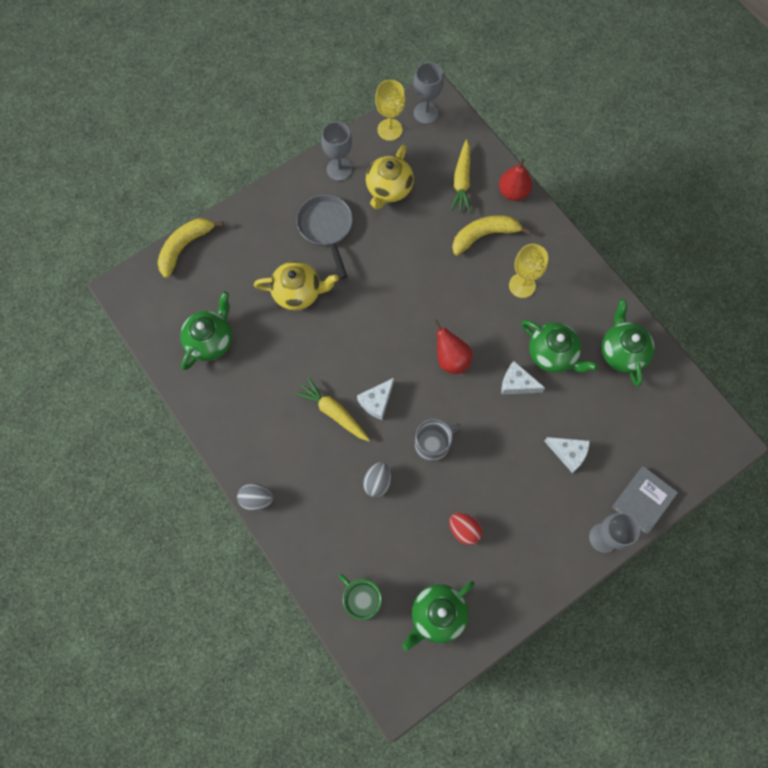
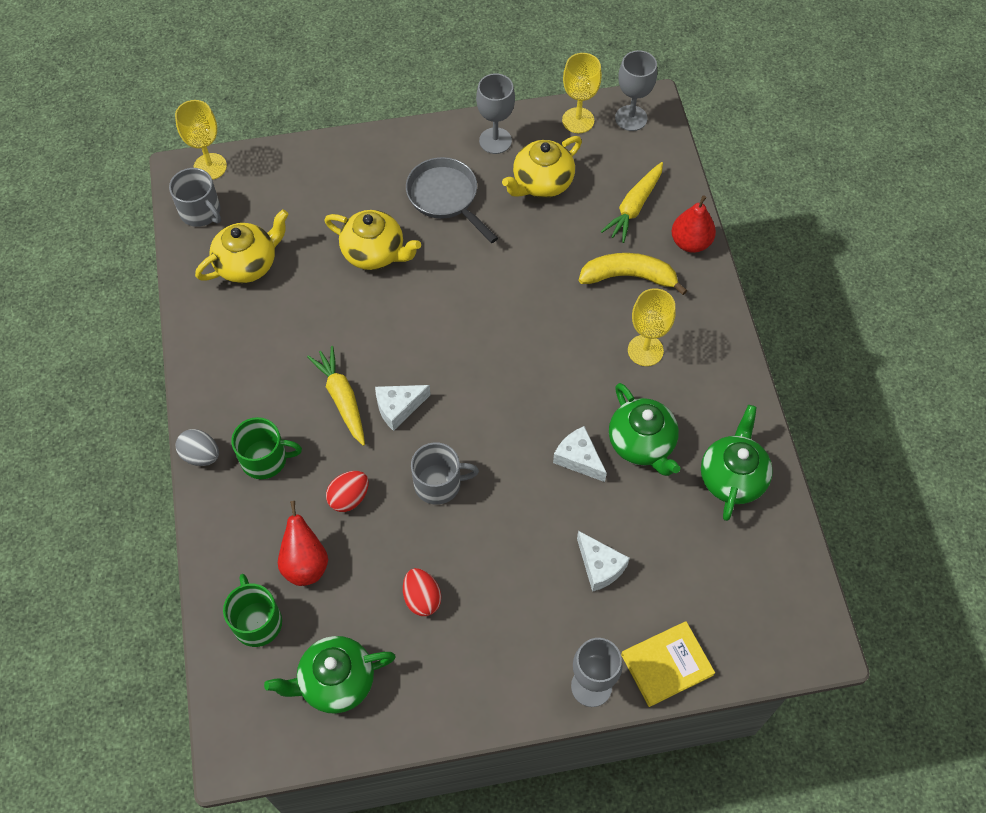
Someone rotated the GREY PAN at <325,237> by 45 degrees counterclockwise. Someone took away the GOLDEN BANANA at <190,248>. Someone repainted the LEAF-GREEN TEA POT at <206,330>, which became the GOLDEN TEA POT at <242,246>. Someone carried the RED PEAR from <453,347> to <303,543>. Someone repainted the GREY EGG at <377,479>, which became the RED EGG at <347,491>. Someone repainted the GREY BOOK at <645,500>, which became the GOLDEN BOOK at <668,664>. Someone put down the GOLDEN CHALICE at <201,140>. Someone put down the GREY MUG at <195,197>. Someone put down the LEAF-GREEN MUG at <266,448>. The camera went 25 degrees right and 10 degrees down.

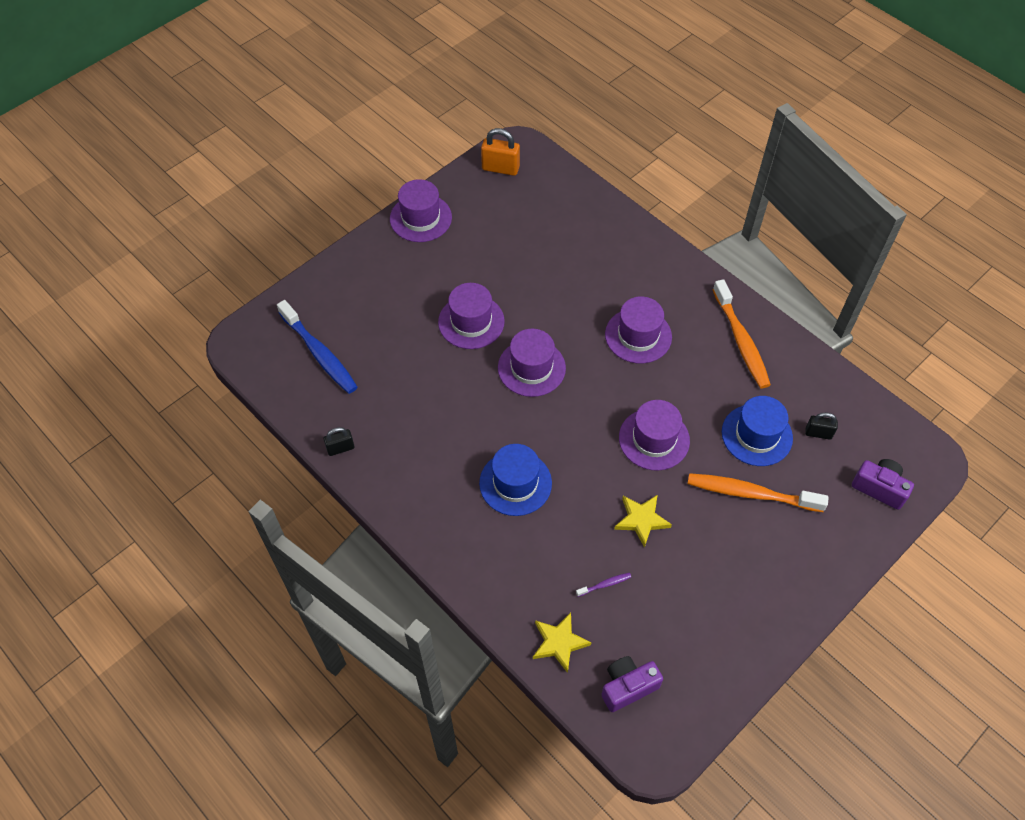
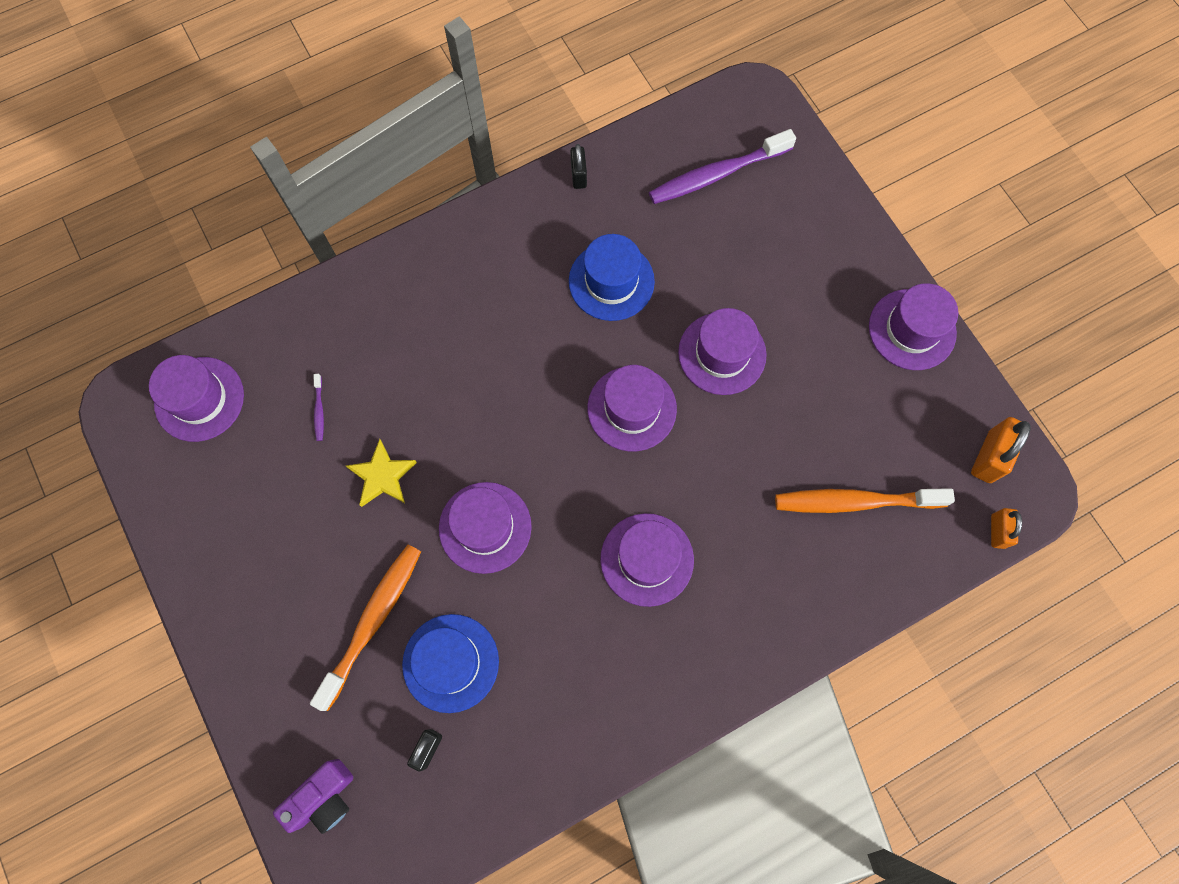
Someone carried the ORANGE-COLOURED TOOTH BRUSH from <742,333> to <865,500>. Someone repainted the COBALT TOOTH BRUSH at <317,347>, which became the VIOLET TOOTH BRUSH at <722,166>. Someone carried the COBALT HAT from <515,480> to <612,277>. Someone took away the GOLDEN STAR SHAPE at <562,642>. Someone swapped the VIOLET COMPACT CAMERA at <632,684> for the VIOLET HAT at <196,398>. Someone put down the ORANGE-COLOURED LOCK at <1006,528>. The camera went 105 degrees right and 15 degrees up.

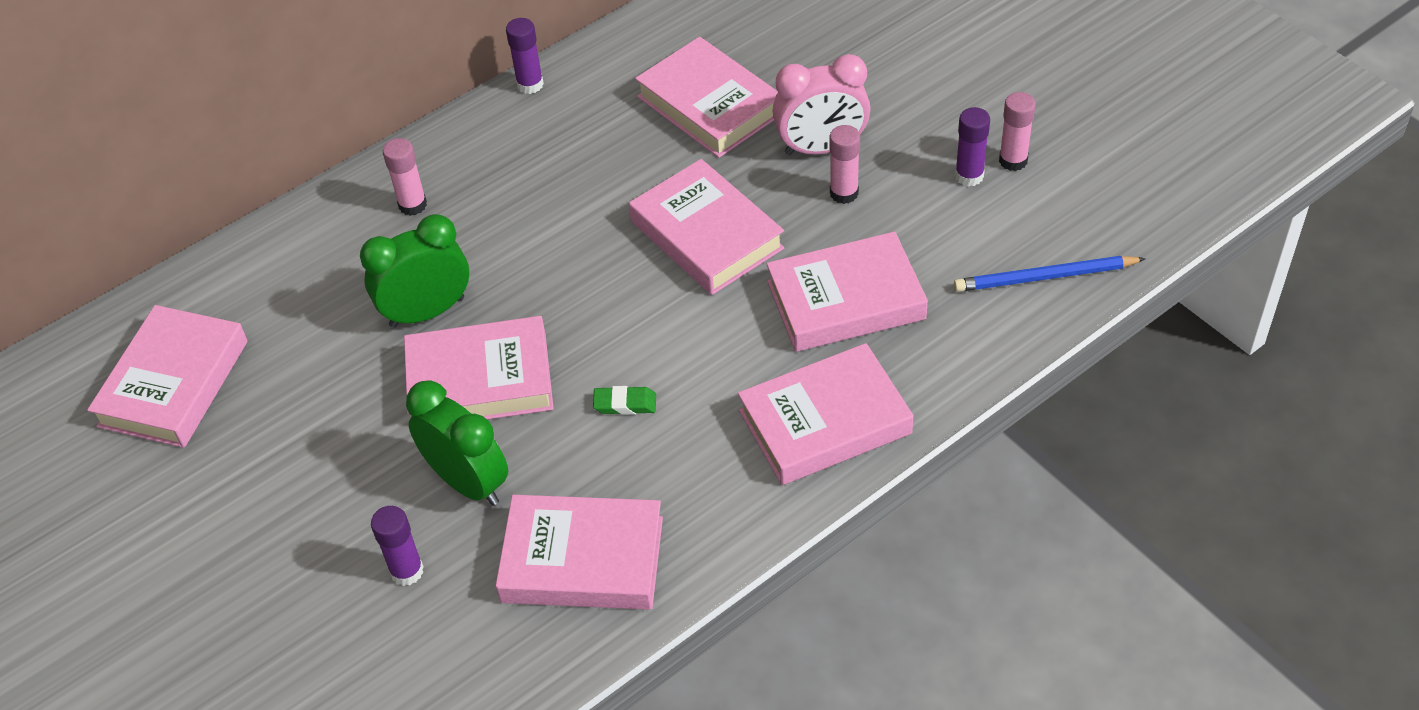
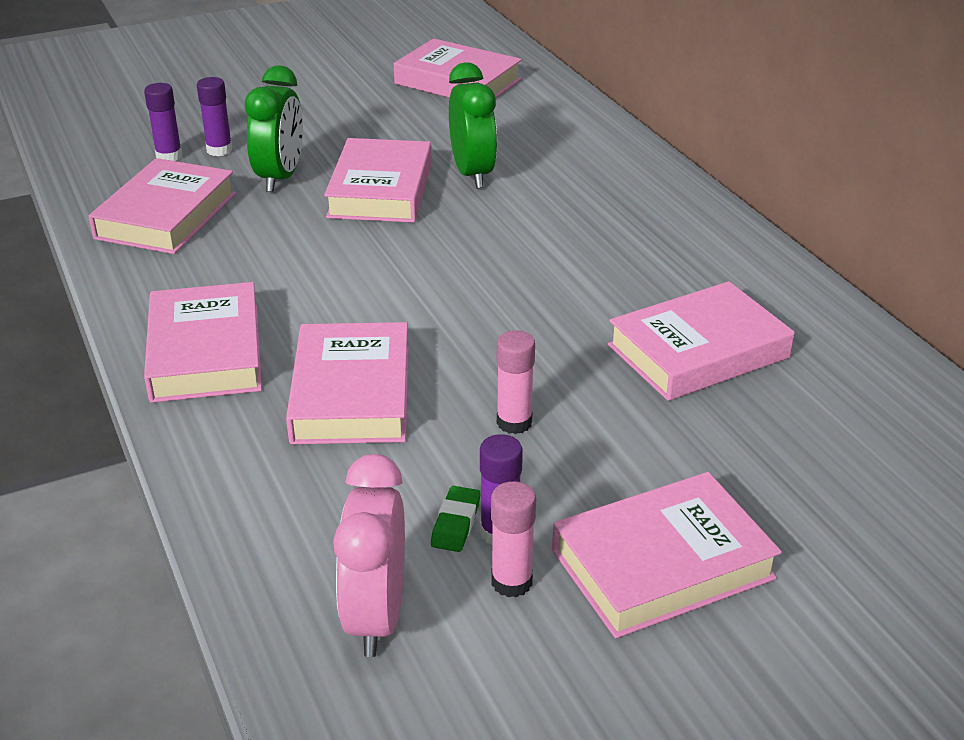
Someone carried the VIOLET STICK OF GLUE from <525,56> to <163,122>. Someone carried the ROSE-PINK ALARM CLOCK from <822,104> to <369,555>. Someone took away the ROSE-PINK STICK OF GLUE at <405,177>. Someone carried the ROSE-PINK BOOK from <707,227> to <667,555>. Someone took away the COBALT PENCIL at <1050,274>. Someone rotated the LEAF-GREEN ALARM CLOCK at <457,443> by 45 degrees counterclockwise. Someone carried the LEAF-GREEN GUM ERASER from <624,400> to <455,519>. The camera went 100 degrees right and 15 degrees down.

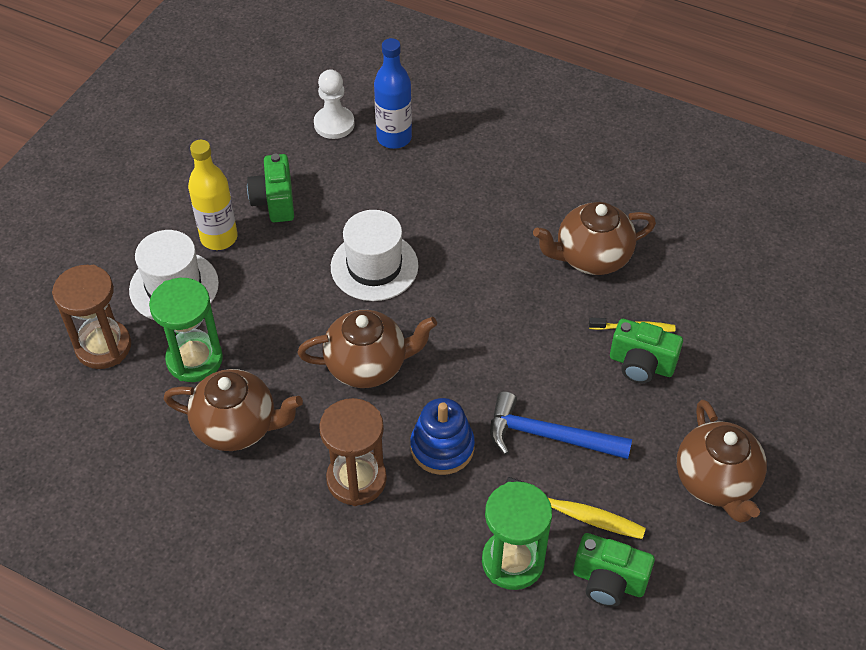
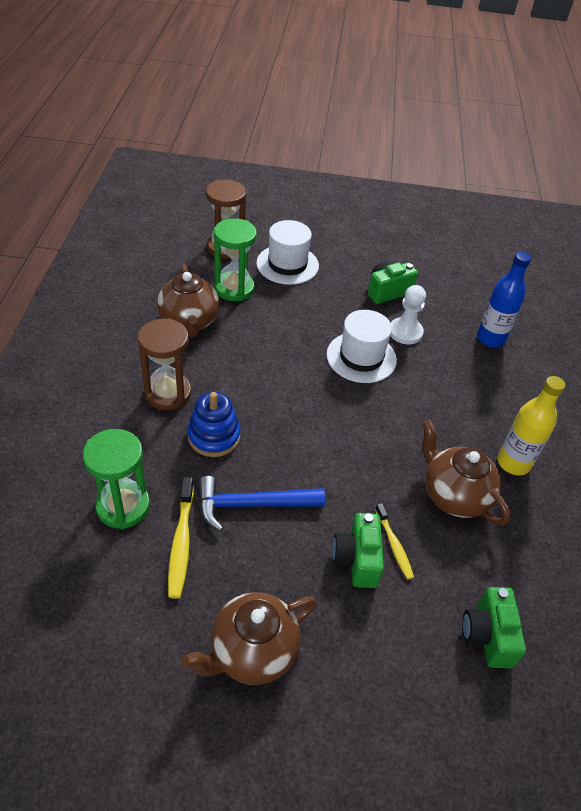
Someone carried the WHITE GAME PAWN from <334,104> to <408,314>. Someone carried the GOLDEN DRINK BOTTLE from <213,195> to <531,425>. Someone took away the BROWN TEA POT at <367,349>. Someone rotated the COBALT HAMMER at <561,425> by 90 degrees counterclockwise. Someone carried the LEAF-GREEN COMPACT CAMERA from <614,570> to <494,627>. The camera went 65 degrees right and 5 degrees down.

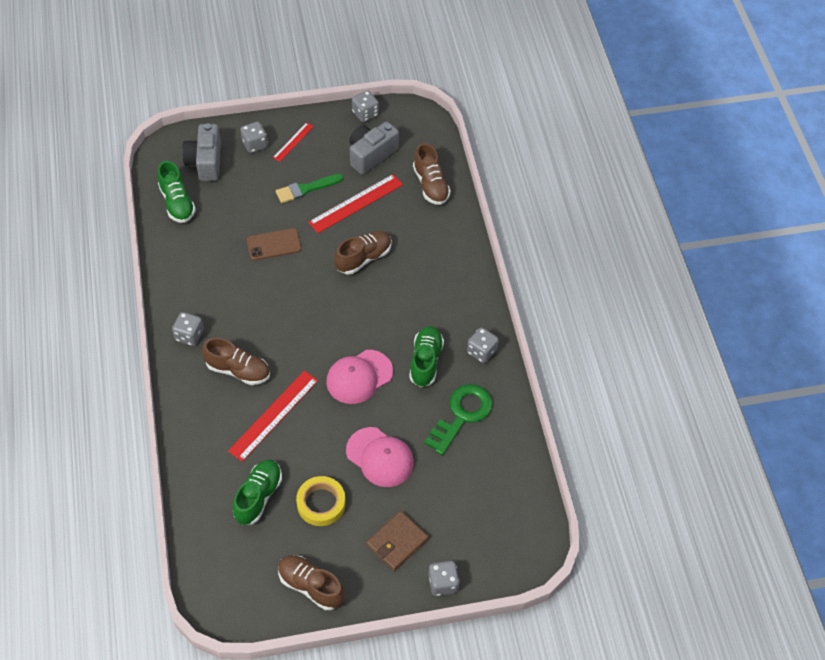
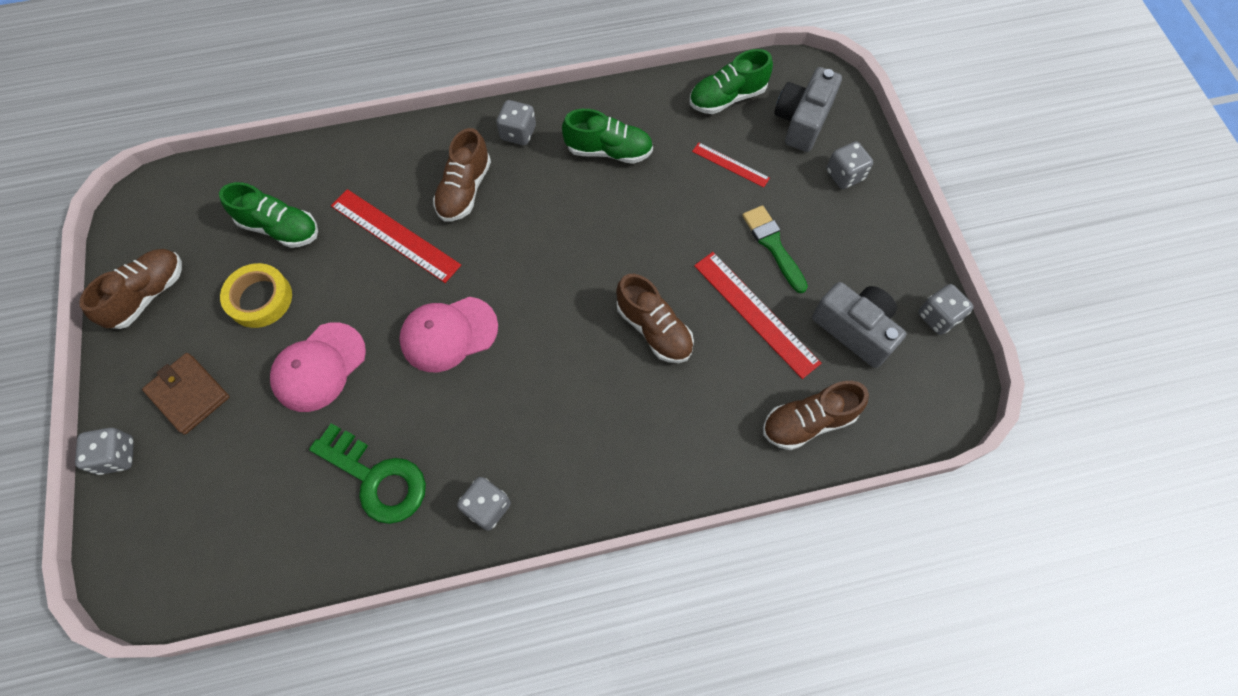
Someone carried the RED MEASURING STICK from <293,142> to <731,165>. Someone rotated the GREY COMPACT CAMERA at <201,152> by 60 degrees counterclockwise. Someone took away the BROWN SMARTPHONE at <274,244>. Someone carried the LEAF-GREEN LACE-UP SHOE from <426,356> to <607,136>. Someone rotated the ROSE-PINK PEAKED CAP at <359,377> by 75 degrees counterclockwise. The camera went 90 degrees right and 10 degrees up.

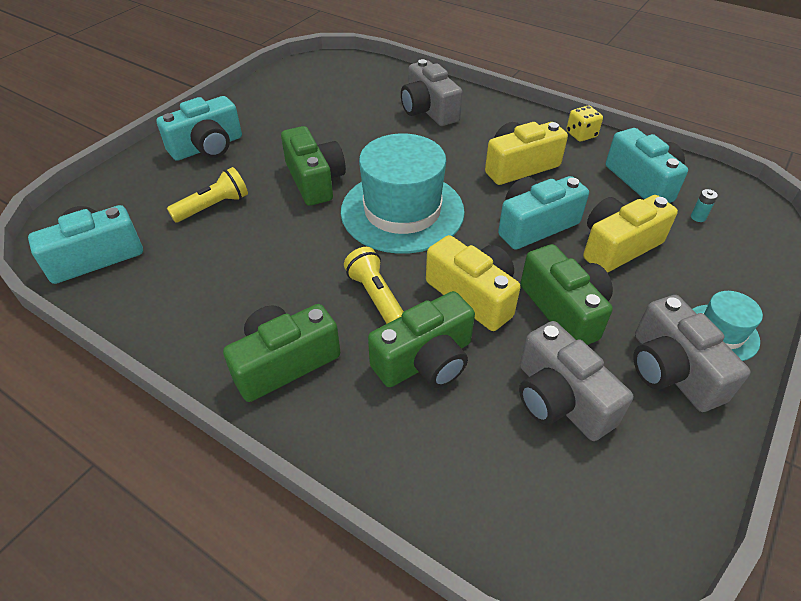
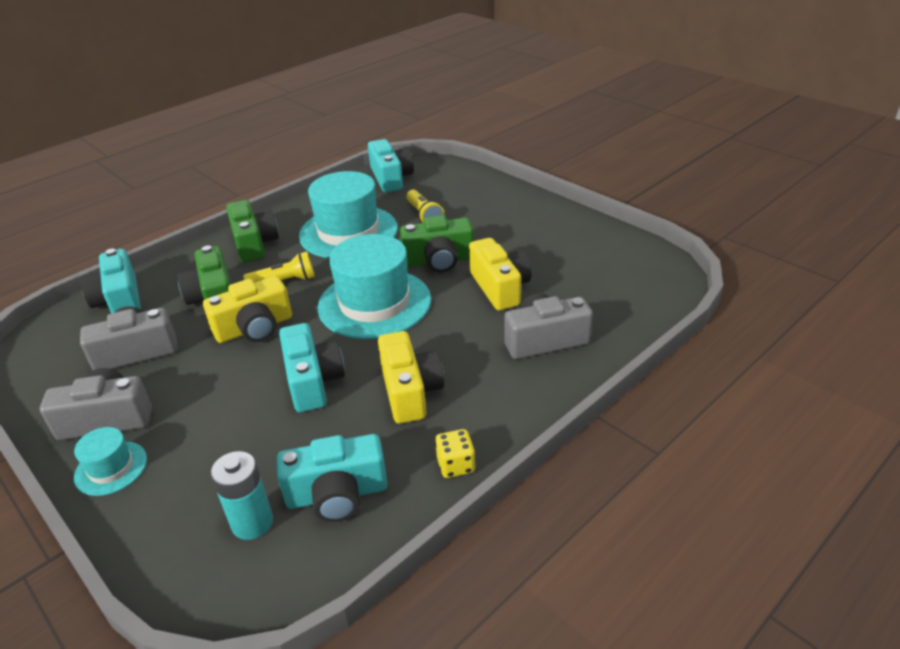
Someone carried the TURQUOISE COMPACT CAMERA from <199,128> to <110,281>. Someone scaled the TURQUOISE POWER CELL at <704,205> by 2.23. Someone carried the GOLDEN COMPACT CAMERA from <630,234> to <500,274>. Someone took away the LEAF-GREEN COMPACT CAMERA at <566,294>. Someone put down the TURQUOISE HAT at <348,214>. The camera went 105 degrees right and 10 degrees down.

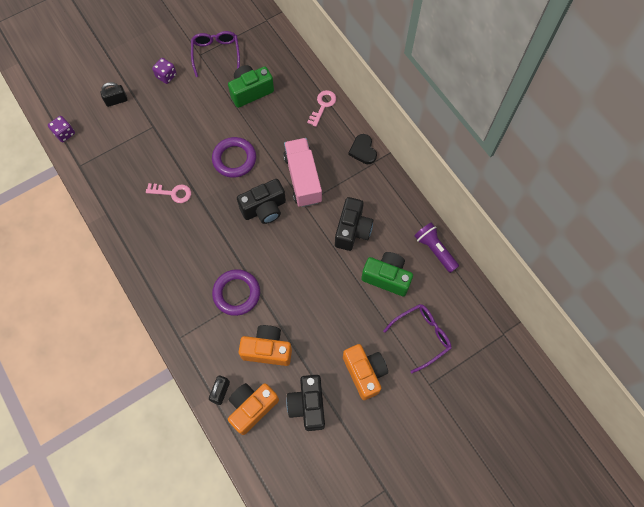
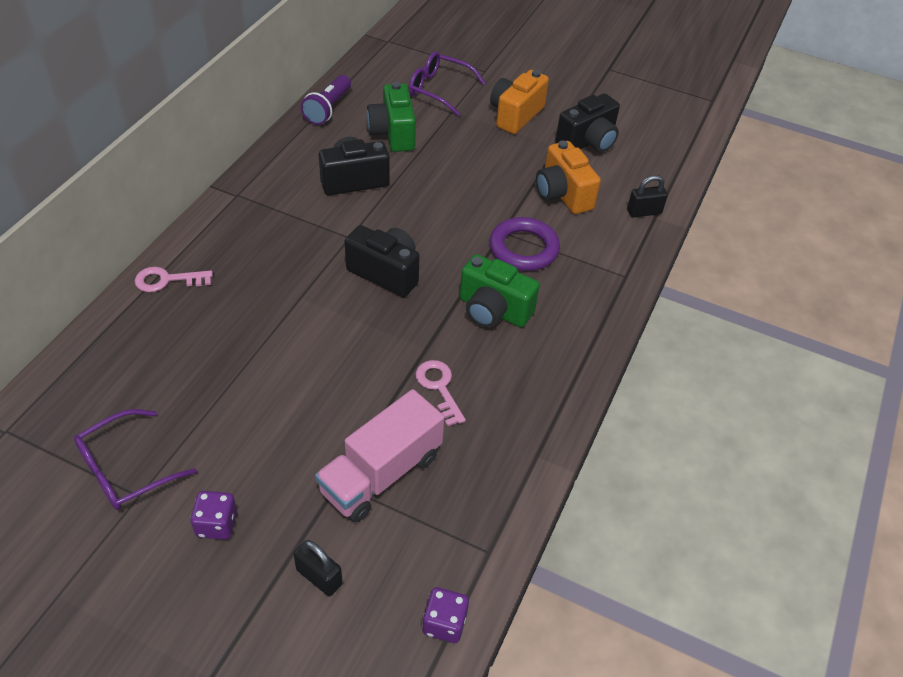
Someone carried the LEAF-GREEN COMPACT CAMERA from <251,86> to <500,291>. Someone took away the BLACK HEART SHAPE at <362,149>. Someone took away the VIOLET HOOP at <234,157>. Someone carried the ROSE-PINK LORRY from <302,172> to <380,455>. Someone took away the ORANGE-COLOURED COMPACT CAMERA at <253,409>. The camera went 125 degrees left and 20 degrees down.

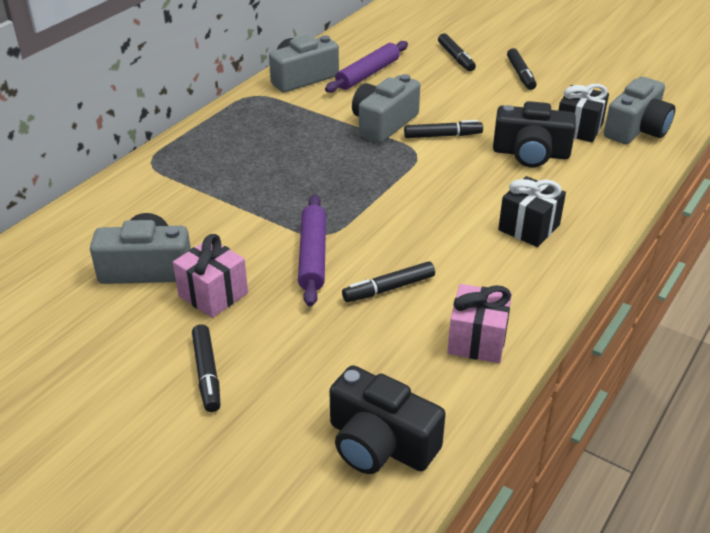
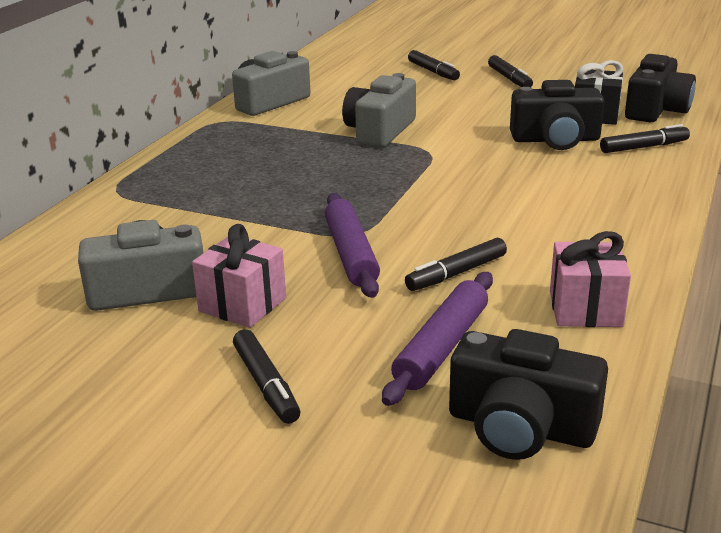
Someone carried the VIOLET DOUGH ROLLER from <366,67> to <437,339>. Someone repainted the GREY COMPACT CAMERA at <639,110>, which became the BLACK COMPACT CAMERA at <660,88>. Someone carried the BLACK MARKER from <443,129> to <645,138>. Someone took away the BLACK WRAPPED GIFT at <532,211>. The camera went 10 degrees left and 10 degrees down.

